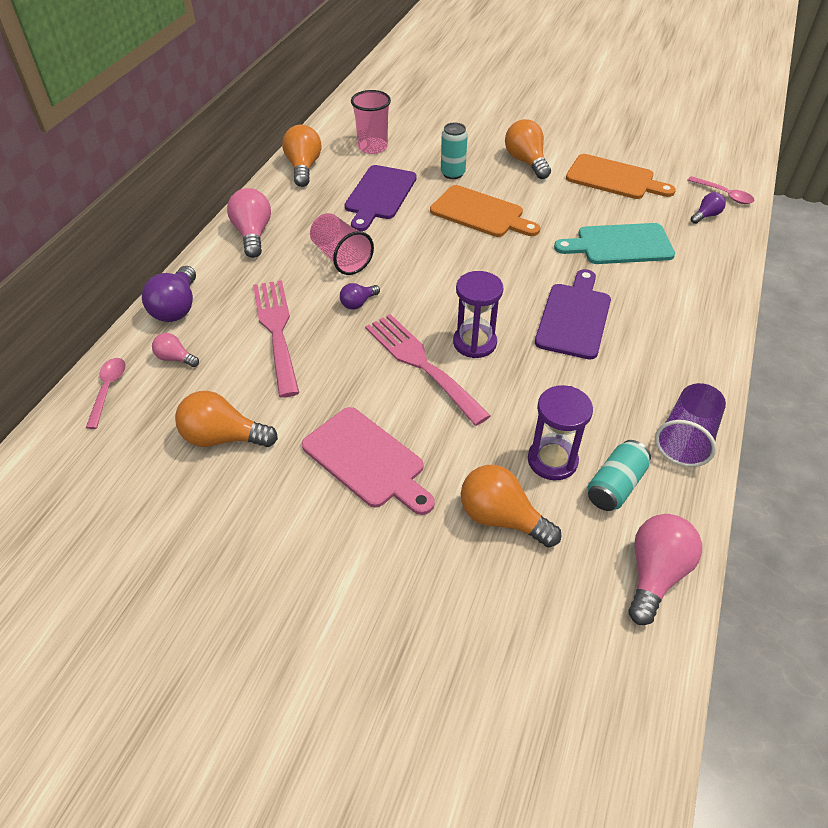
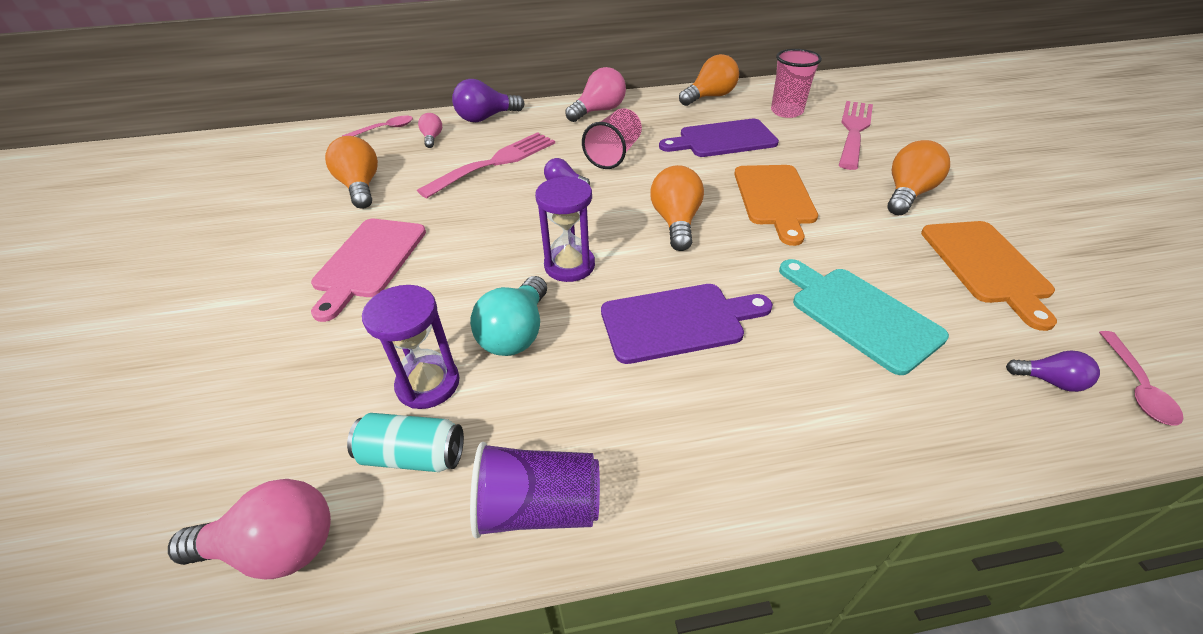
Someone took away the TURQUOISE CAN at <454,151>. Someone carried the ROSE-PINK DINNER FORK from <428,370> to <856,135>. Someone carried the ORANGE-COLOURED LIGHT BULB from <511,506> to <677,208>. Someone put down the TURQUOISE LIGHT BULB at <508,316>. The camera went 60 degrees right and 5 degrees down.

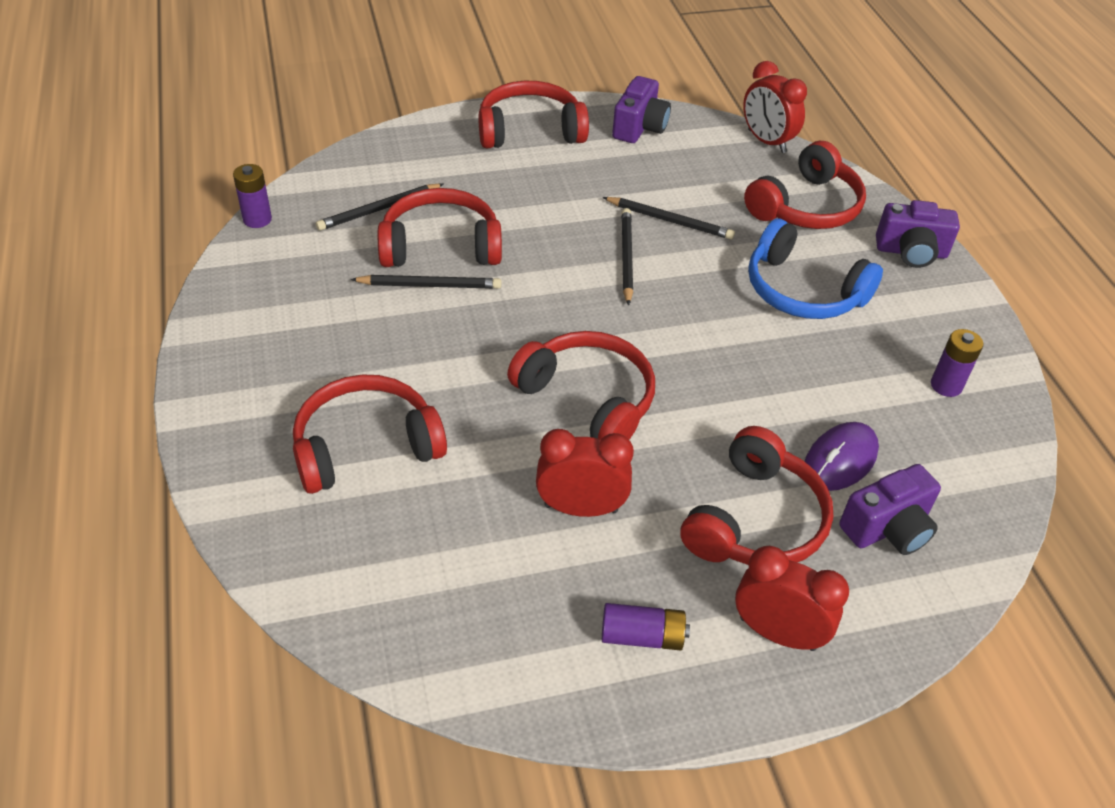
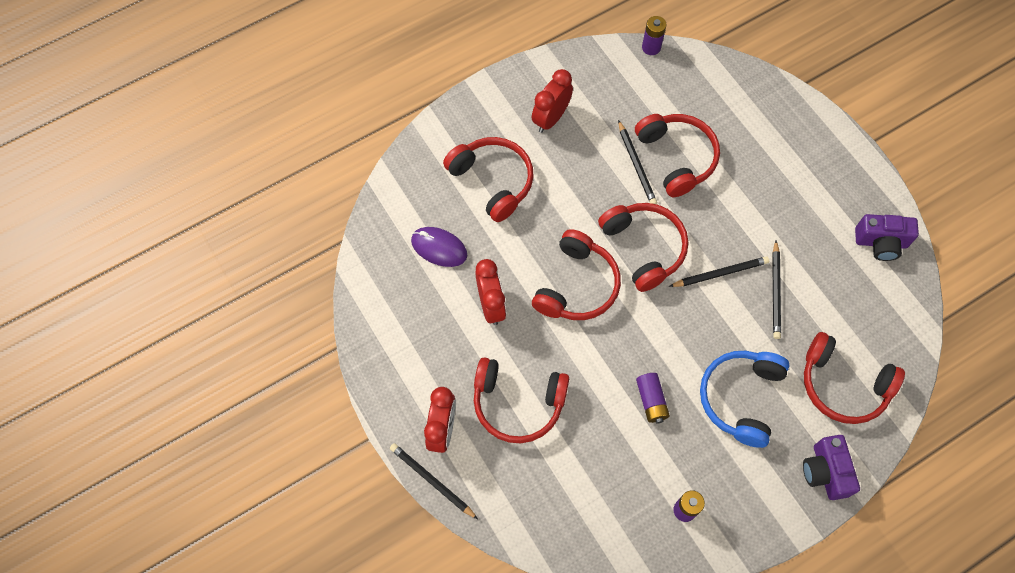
Someone carried the RED ALARM CLOCK from <775,107> to <552,101>. Someone carried the RED HEADPHONES from <534,114> to <643,247>. Someone carried the BLACK PENCIL from <379,207> to <434,481>. Someone carried the VIOLET PC MOUSE from <842,456> to <439,247>. Someone took away the VIOLET COMPACT CAMERA at <890,509>. Someone carried the VIOLET POWER CELL from <646,626> to <653,398>. The camera went 75 degrees right and 20 degrees up.

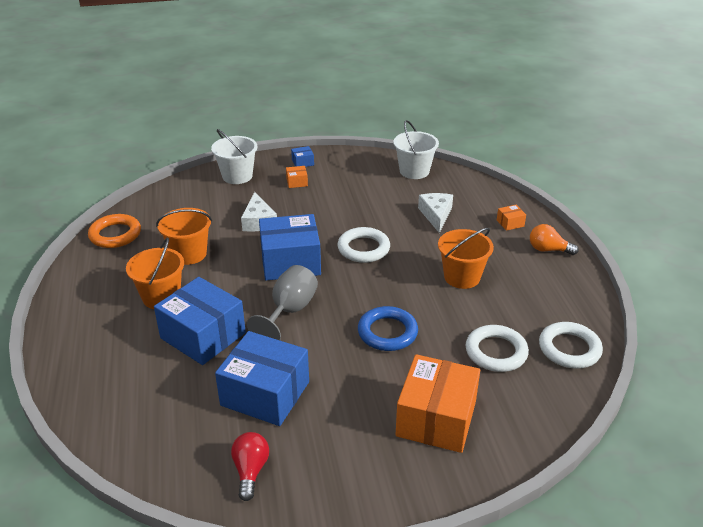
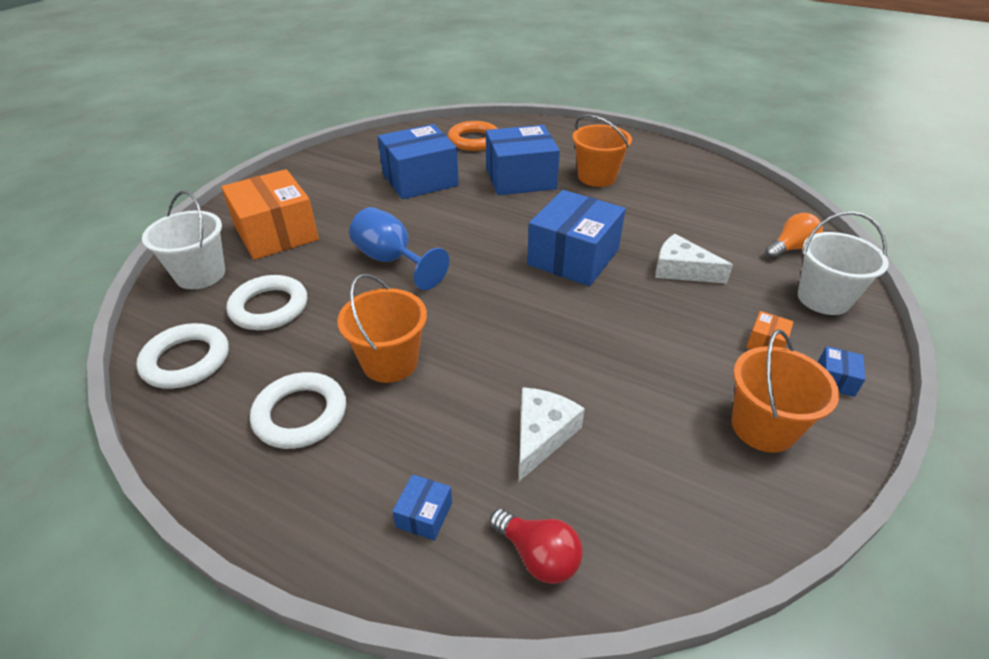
Someone carried the WHITE SAND BUCKET from <416,149> to <183,240>. Someone rotated the WHITE PIECE OF CHEESE at <435,213> by 105 degrees counterclockwise. Someone repainted the ORANGE-COLOURED BOX at <511,218>, which became the COBALT BOX at <422,507>. Someone carried the ORANGE-COLOURED SAND BUCKET from <184,236> to <785,391>. Someone carried the ORANGE-COLOURED HOOP from <114,231> to <473,136>. Someone carried the ORANGE-COLOURED LIGHT BULB from <554,239> to <794,236>. Someone carried the WHITE HOOP from <363,245> to <298,410>. Someone took away the GREY CHALICE at <282,302>. Someone swapped the COBALT HOOP at <388,328> for the COBALT CHALICE at <399,248>. Someone carried the RED LIGHT BULB from <250,466> to <536,546>. The camera went 130 degrees right and 5 degrees up.

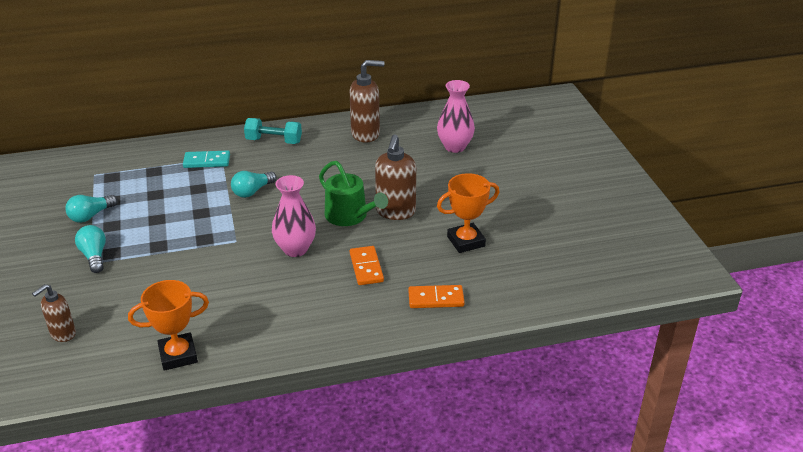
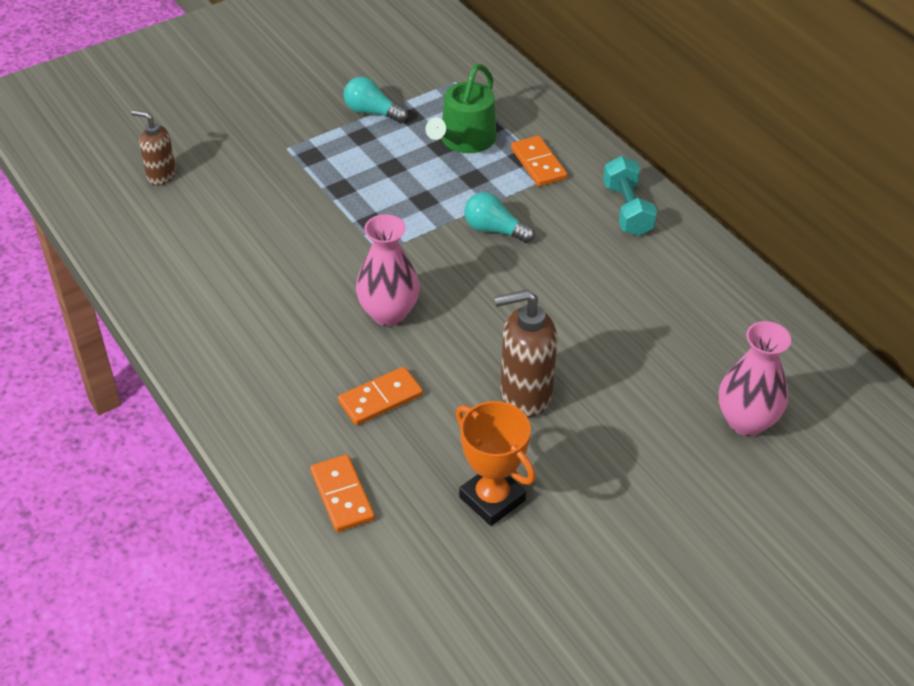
Someone took away the BROWN SOAP PUMP at <367,101>. Someone repainted the TURQUOISE DOMINO PIECE at <206,159>, which became the ORANGE-COLOURED DOMINO PIECE at <539,161>. Someone carried the LEAF-GREEN SPRINKLING CAN from <353,193> to <461,108>. Someone took away the TURQUOISE LIGHT BULB at <90,249>. Someone took away the ORANGE-COLOURED TROPHY at <168,325>. The camera went 70 degrees right and 10 degrees up.

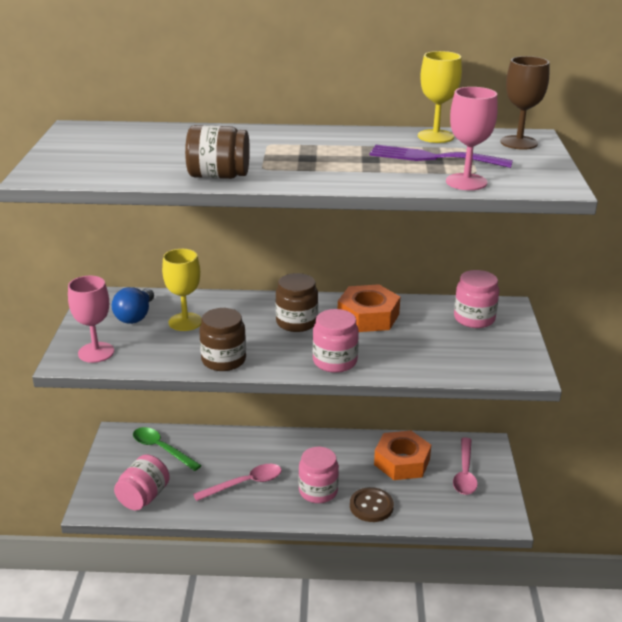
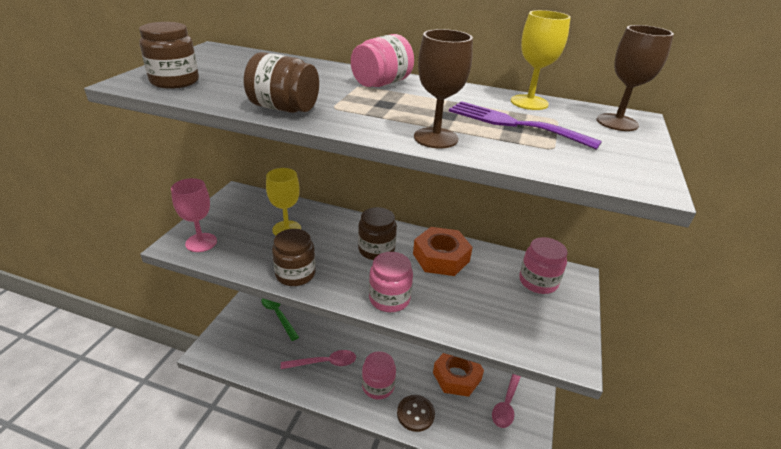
Someone took away the ROSE-PINK CHALICE at <472,138>. Someone took away the COBALT LIGHT BULB at <133,305>. Someone carried the ROSE-PINK JAM JAR from <142,482> to <382,60>. Someone put down the BROWN JAM JAR at <169,55>. Someone put down the BROWN CHALICE at <443,89>. The camera went 15 degrees right and 5 degrees up.

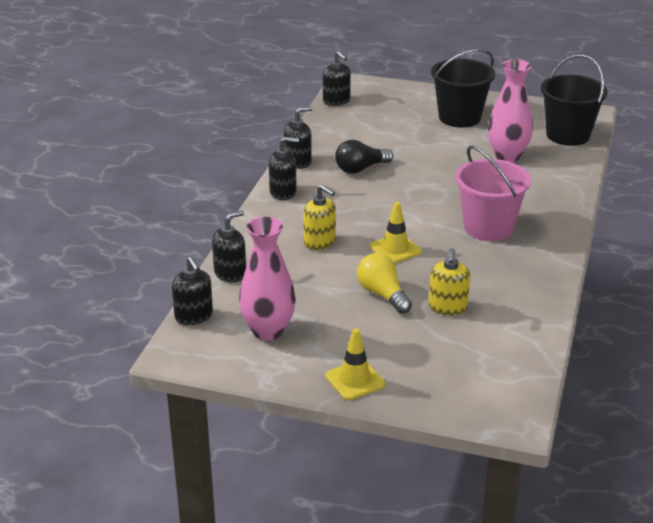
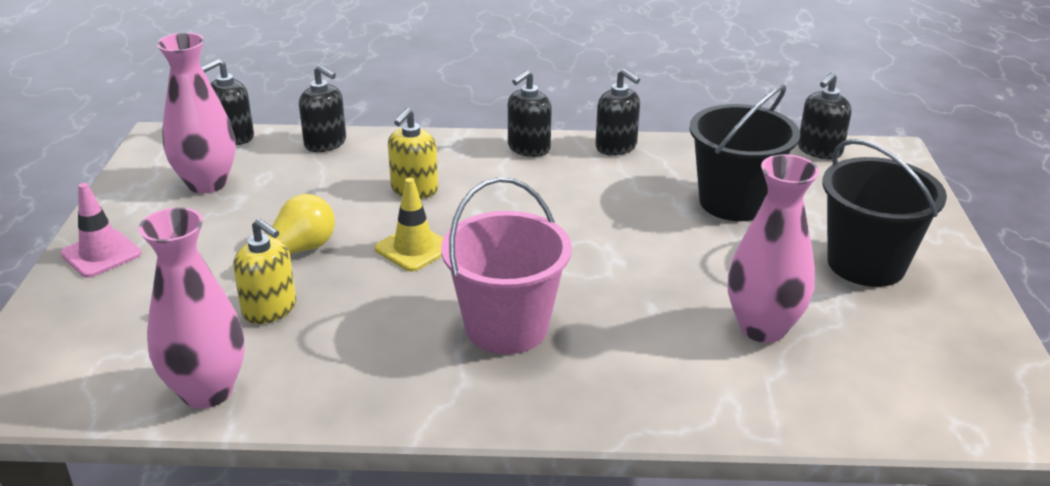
Someone carried the BLACK SAND BUCKET from <574,100> to <744,153>. Someone rotated the BLACK SOAP PUMP at <284,168> by 60 degrees clockwise. Someone took away the BLACK LIGHT BULB at <364,157>. Someone rotated the GOLDEN SOAP PUMP at <449,281> by 135 degrees counterclockwise. Someone repainted the GOLDEN TRAFFIC CONE at <355,364>, which became the ROSE-PINK TRAFFIC CONE at <101,230>. Someone put down the ROSE-PINK VASE at <191,307>. The camera went 75 degrees right and 0 degrees up.

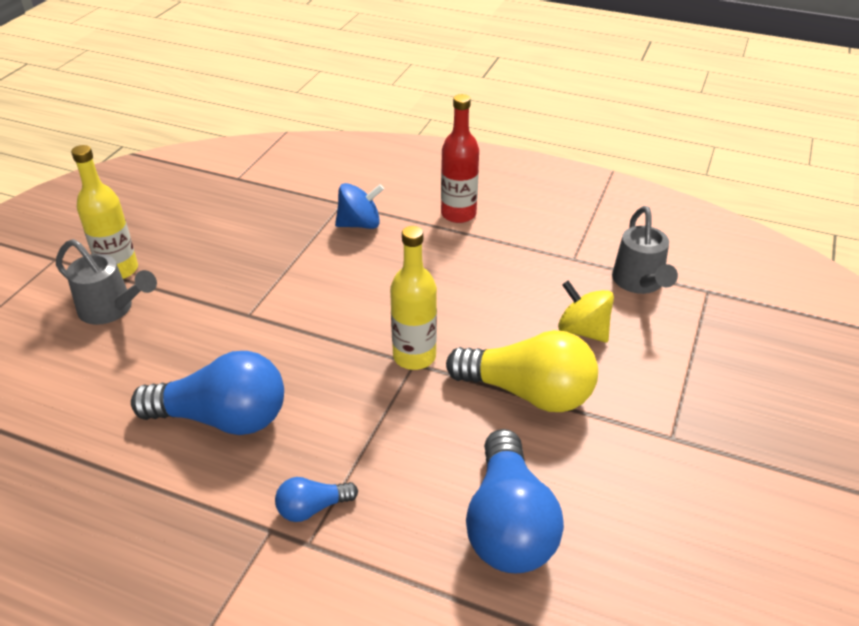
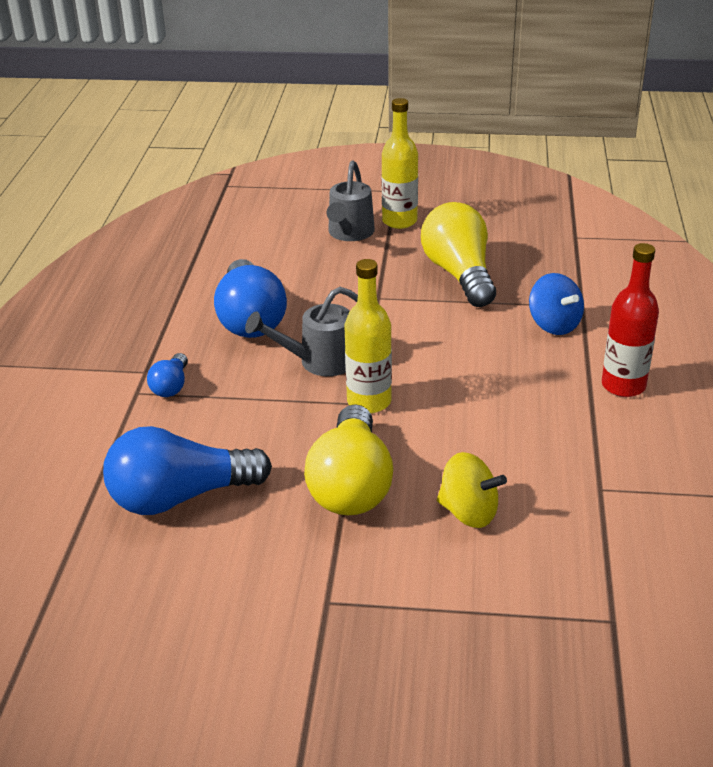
Someone carried the GREY SPRINKLING CAN from <645,250> to <301,331>. Someone rotated the GOLDEN TOY TOP at <586,311> by 90 degrees clockwise. Someone rotated the COBALT LIGHT BULB at <316,499> by 135 degrees counterclockwise. Someone put down the GOLDEN LIGHT BULB at <458,254>. The camera went 75 degrees right and 5 degrees down.

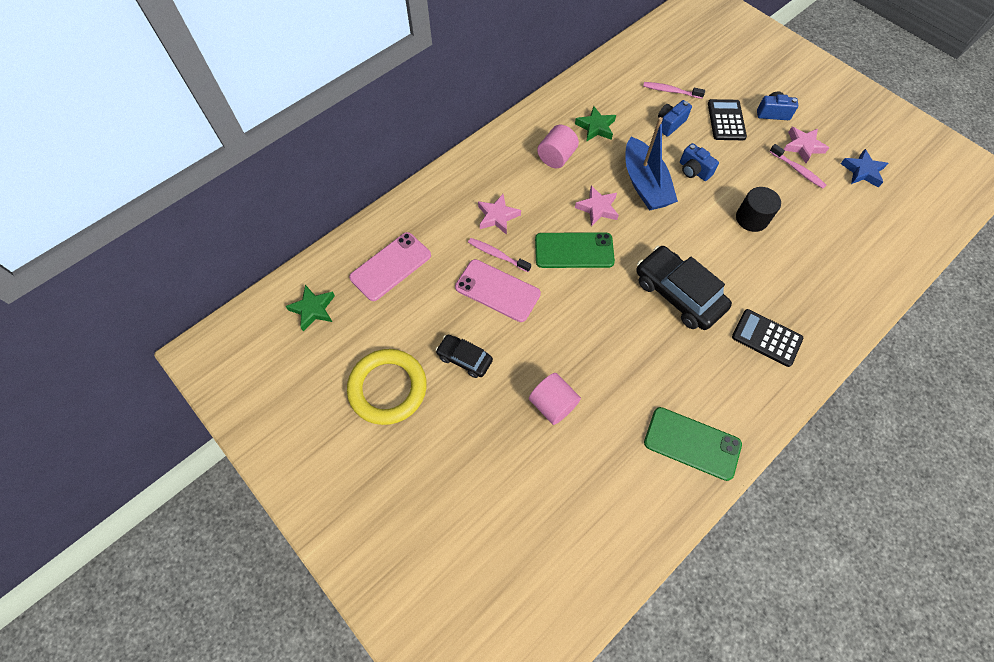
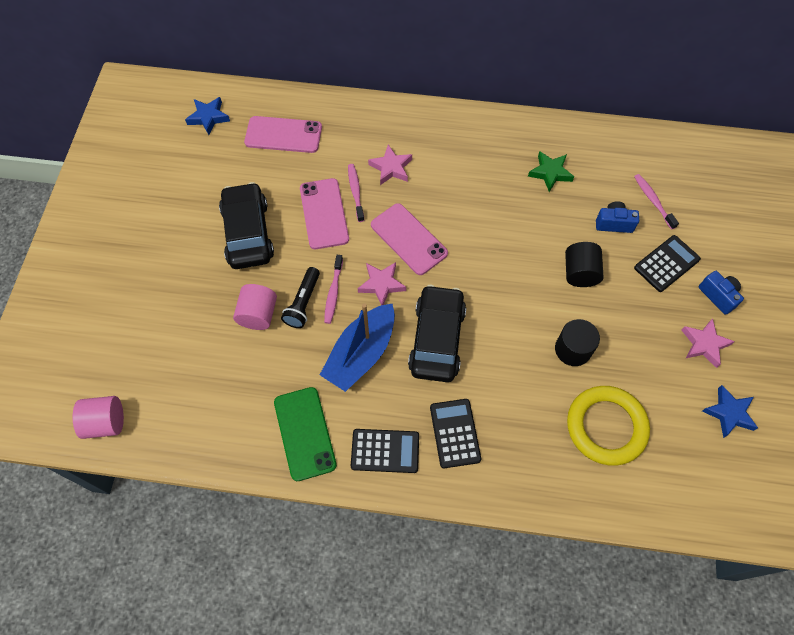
Someone carried the COBALT BOAT from <651,164> to <357,347>. Someone carried the ROSE-PINK SOLID CYLINDER from <558,146> to <98,417>. Someone swapped the COBALT COMPACT CAMERA at <699,162> for the BLACK SOLID CYLINDER at <584,264>. Someone carried the ROSE-PINK TOOTH BRUSH from <797,166> to <333,289>. Someone carried the ROSE-PINK STAR SHAPE from <597,206> to <382,283>. Someone repainted the LEAF-GREEN SMARTPHONE at <575,250>, which became the ROSE-PINK SMARTPHONE at <409,239>. Someone repainted the LEAF-GREEN STAR SHAPE at <310,308>, which became the COBALT STAR SHAPE at <207,116>. Someone scaled the BLACK AUTOMOBILE at <464,356> by 1.79. Someone carried the GOLDEN HOOP from <387,387> to <608,426>. Someone put down the BLACK TORCH at <300,297>. Someone put down the BLACK CALCULATOR at <385,451>. The camera went 50 degrees right and 0 degrees up.

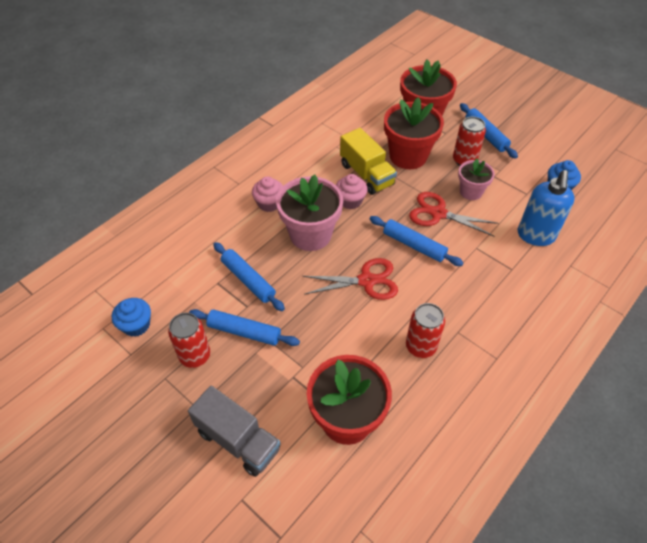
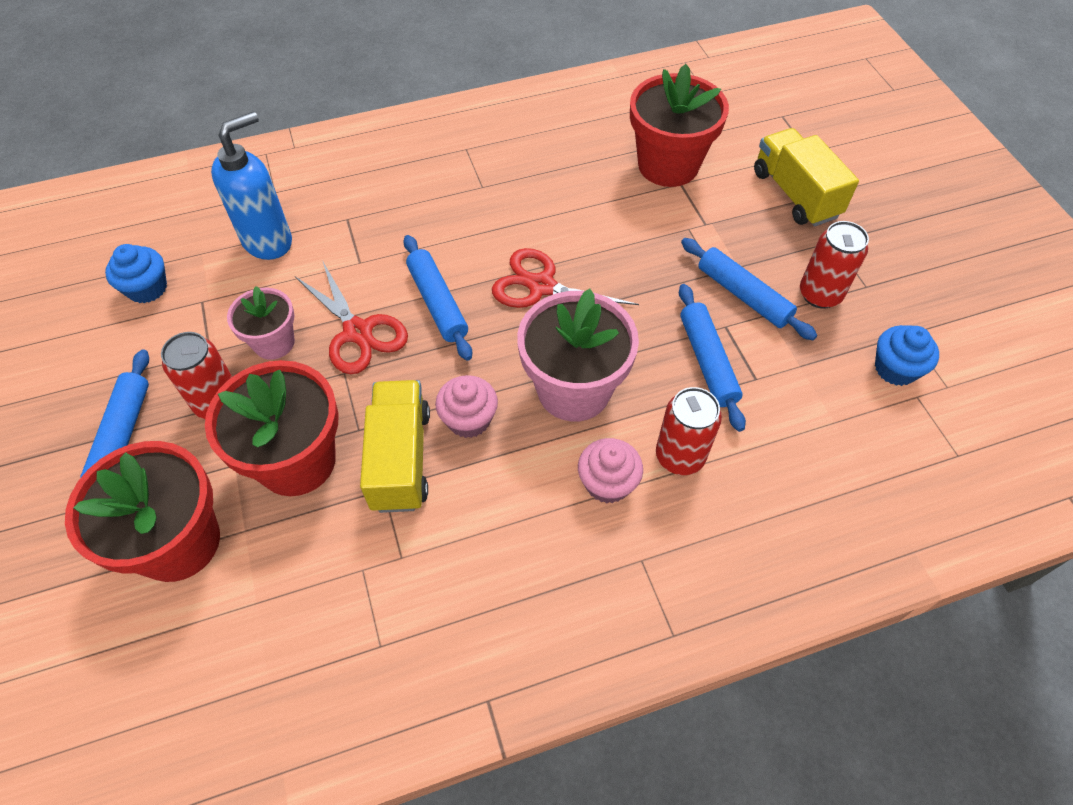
Someone carried the RED CAN from <425,330> to <689,431>. Someone repainted the GREY LORRY at <234,431>, which became the GOLDEN LORRY at <806,177>. The camera went 150 degrees left and 5 degrees up.

